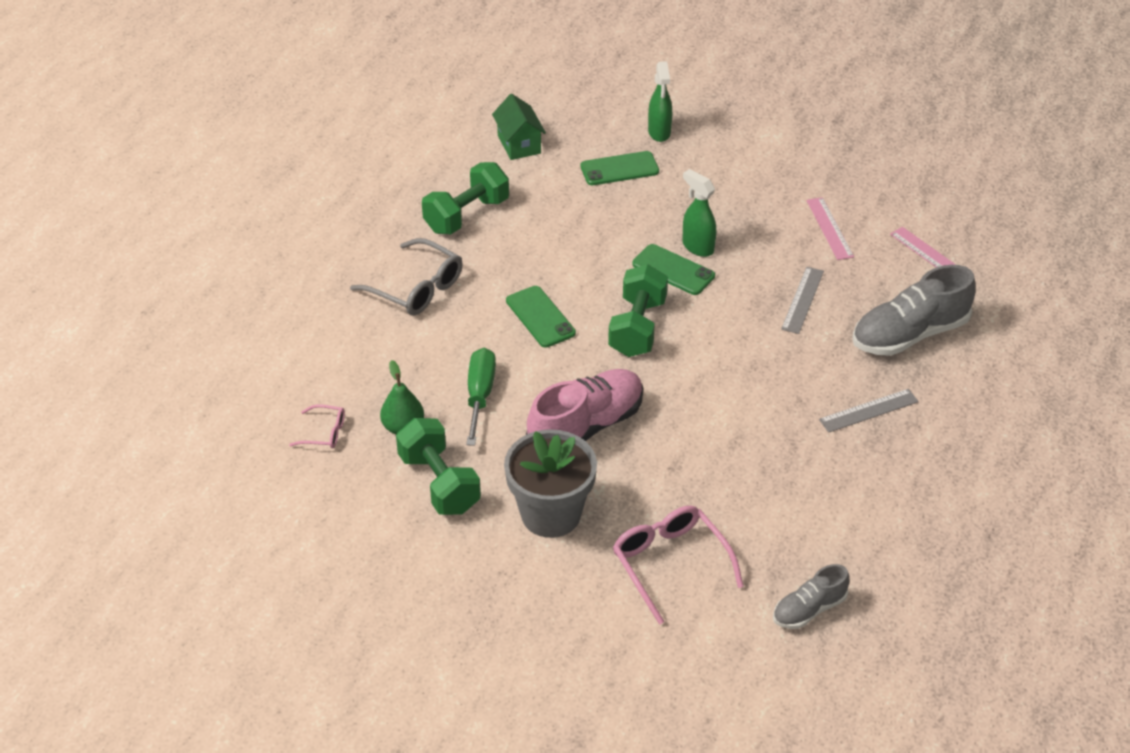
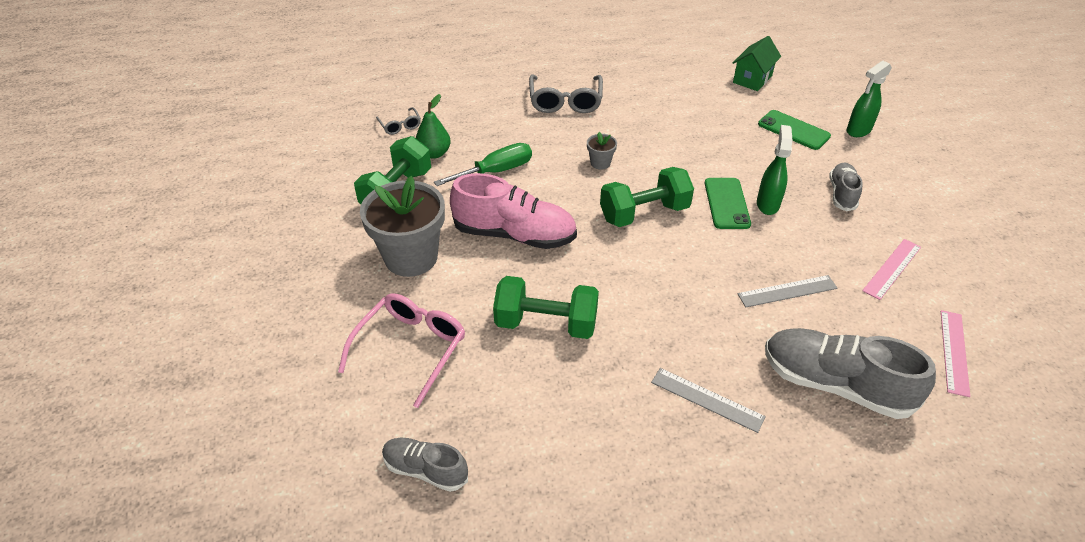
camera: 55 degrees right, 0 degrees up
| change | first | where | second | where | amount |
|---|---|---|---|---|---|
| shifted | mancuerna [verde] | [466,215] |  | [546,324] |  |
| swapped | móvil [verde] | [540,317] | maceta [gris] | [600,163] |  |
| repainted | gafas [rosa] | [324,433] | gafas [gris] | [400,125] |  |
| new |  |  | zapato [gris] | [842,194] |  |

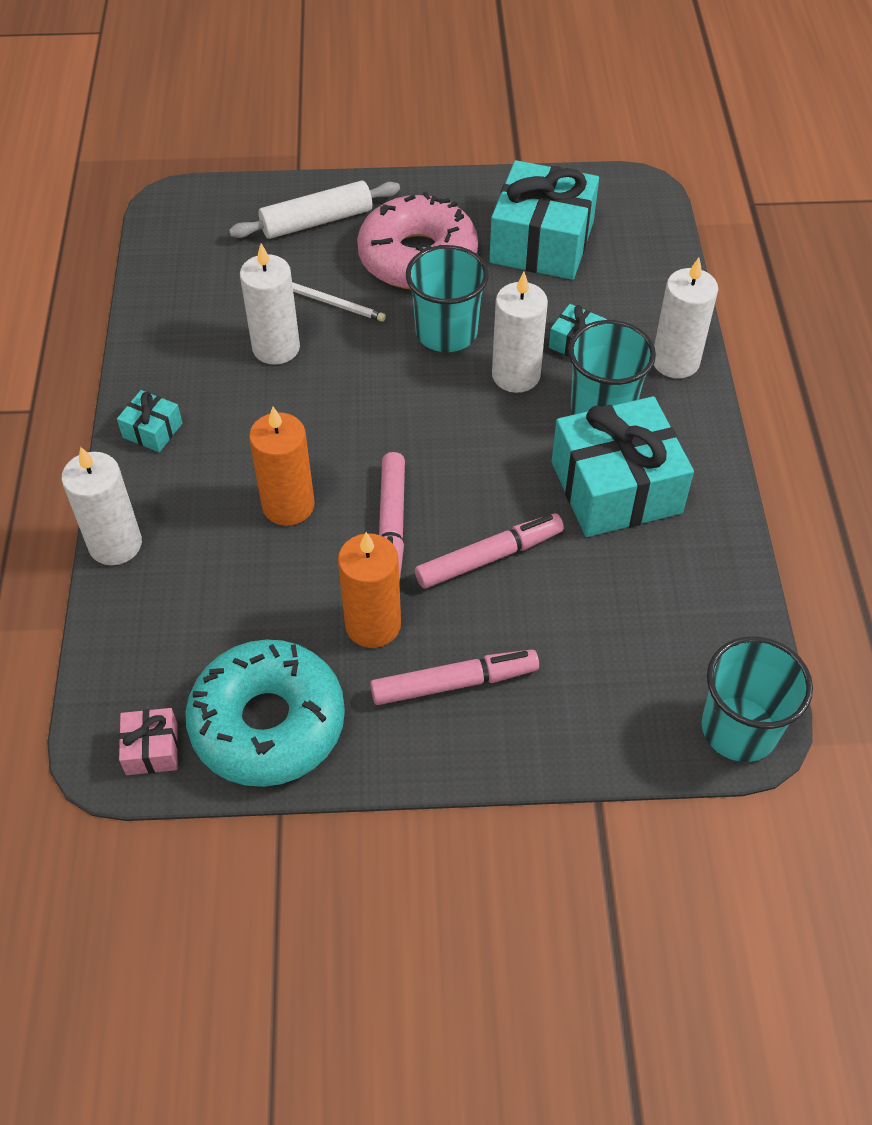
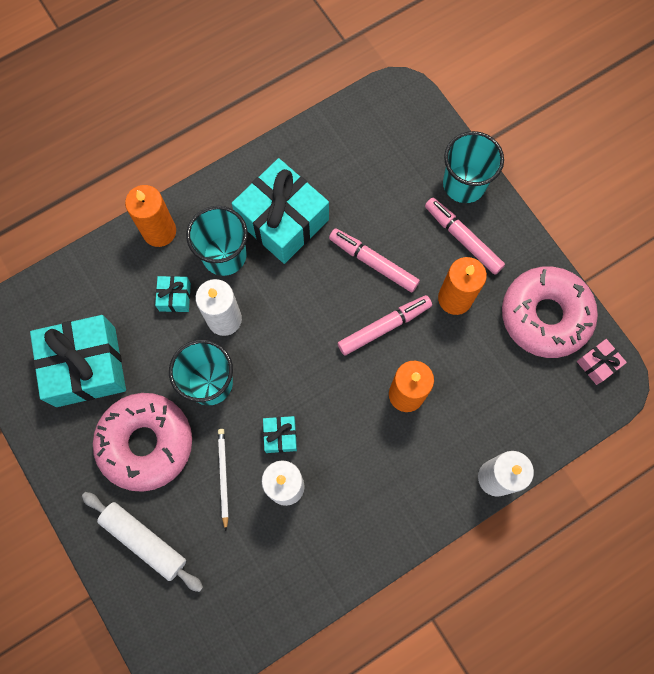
camera: 120 degrees left, 20 degrees up
| change | first | where | second | where | amount |
|---|---|---|---|---|---|
| repainted | vela [blanco] | [675,361] | vela [naranja] | [159,231] |  |
| shifted | regalo [turquesa] | [152,430] |  | [280,436] |  |
| shifted | vaso [turquesa] | [739,729] |  | [464,184] |  |
| repainted | rosquilla [turquesa] | [268,723] | rosquilla [rosa] | [545,315] |  |

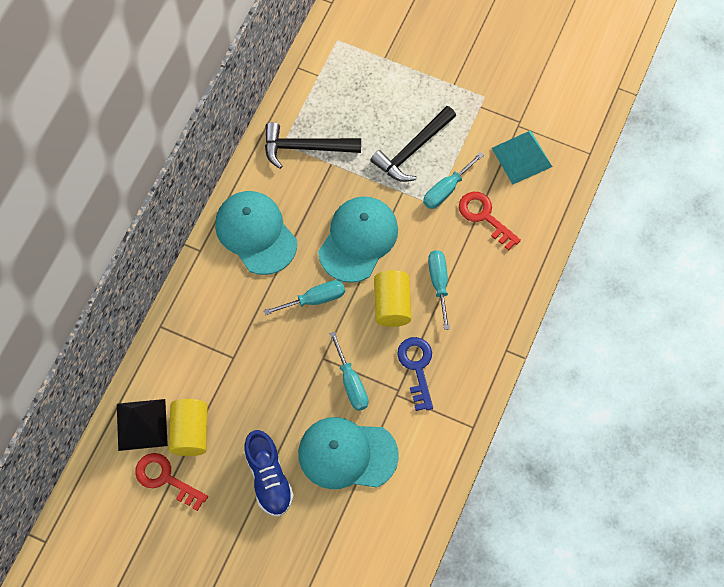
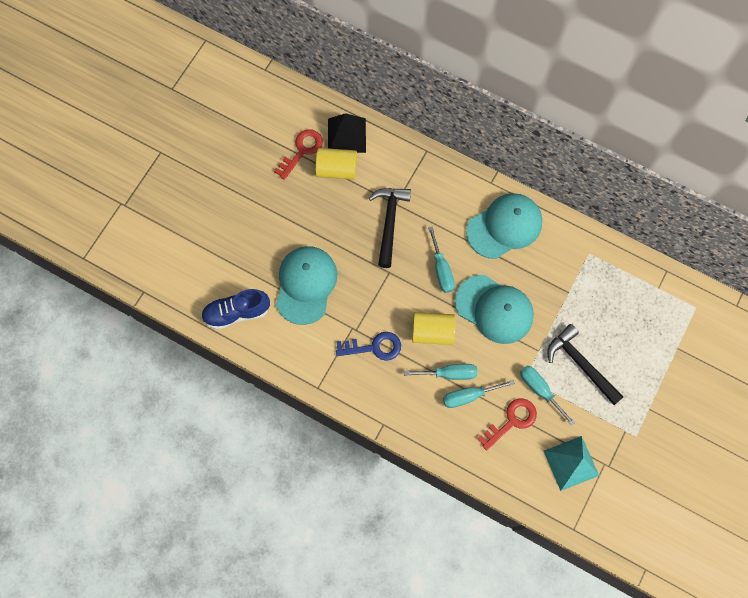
camera: 95 degrees right, 5 degrees up
| change | first | where | second | where | amount |
|---|---|---|---|---|---|
| shifted | martillo [negro] | [305,147] |  | [389,222] |  |
| shifted | destornillador [turquesa] | [351,383] |  | [468,396] |  |
| shifted | zapato [azul] | [268,478] |  | [237,312] |  |

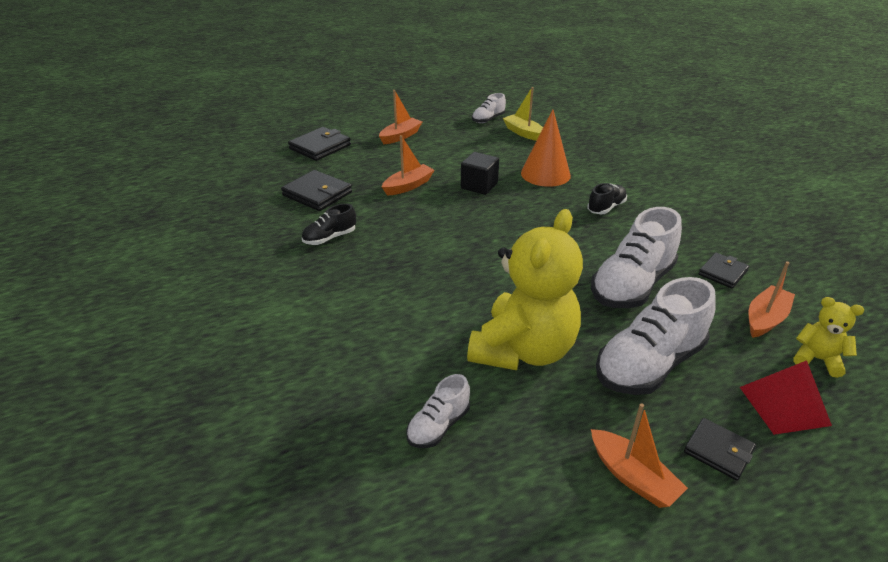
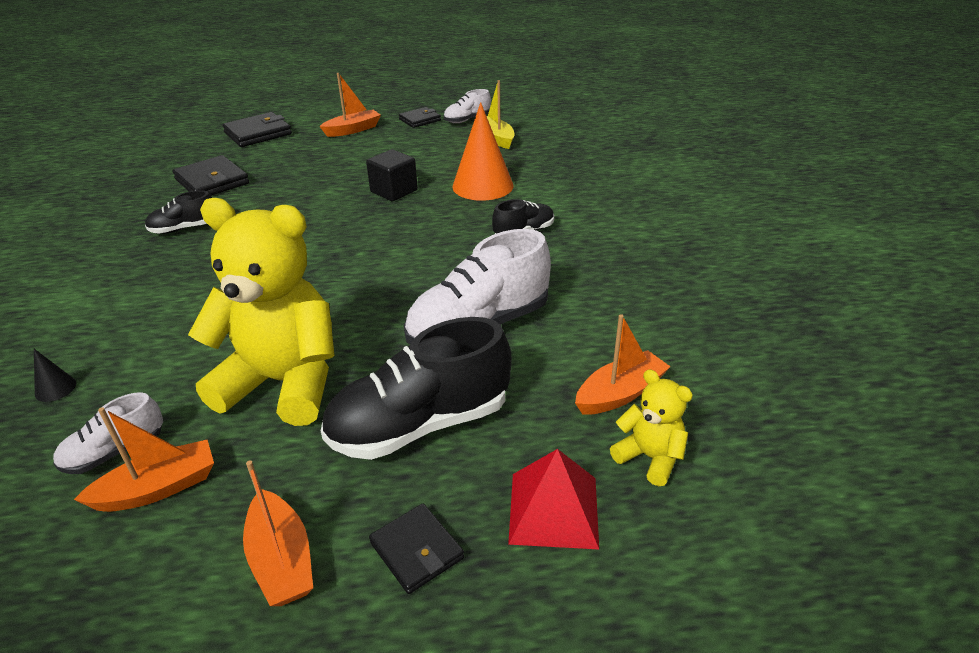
camera: 15 degrees right, 0 degrees up
| change | first | where | second | where | amount |
|---|---|---|---|---|---|
| shifted | barco [naranja] | [408,186] |  | [158,488] |  |
| rotated | osito [amarillo] | [523,350] |  | [284,382] | 120 degrees counterclockwise |
| shifted | cartera [negro] | [722,272] |  | [420,120] |  |
| repainted | zapato [blanco] | [649,364] | zapato [negro] | [420,425] |  |
| new |  |  | cono [negro] | [55,388] |  |

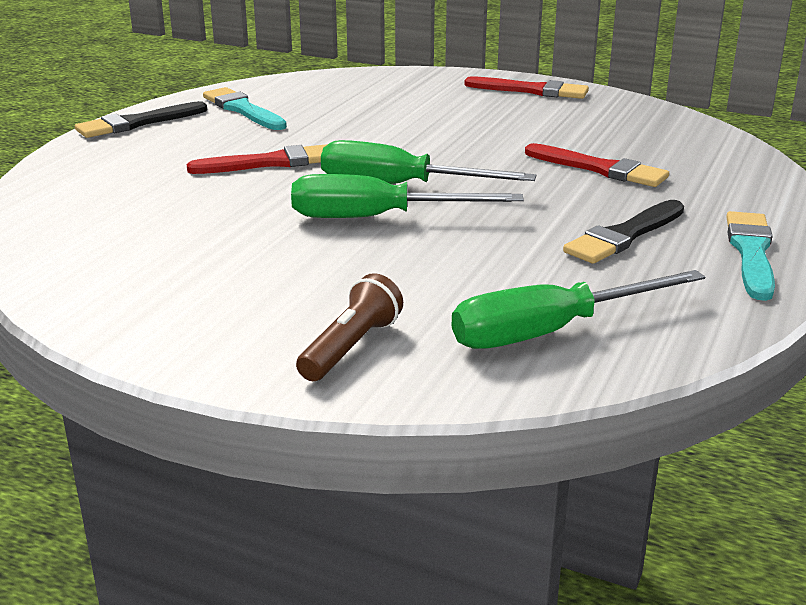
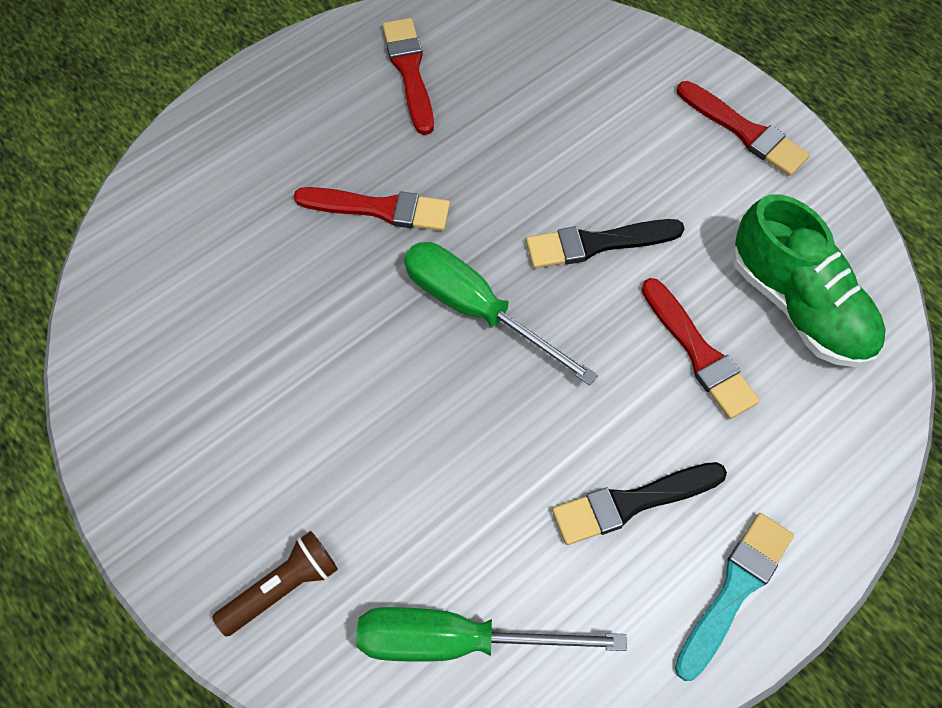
camera: 25 degrees right, 35 degrees up
| change | first | where | second | where | amount |
|---|---|---|---|---|---|
| repainted | pincel [turquesa] | [243,110] | pincel [rojo] | [409,71] |  |
| shifted | pincel [negro] | [137,123] |  | [597,243] |  |
| gone | destornillador [verde] | [377,218] |  |  |  |
| new |  |  | zapato [verde] | [798,305] |  |

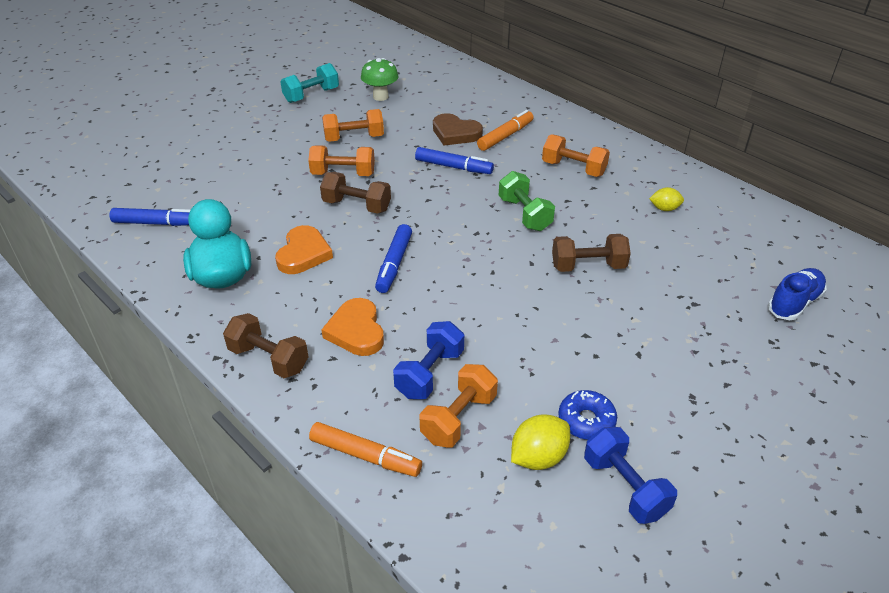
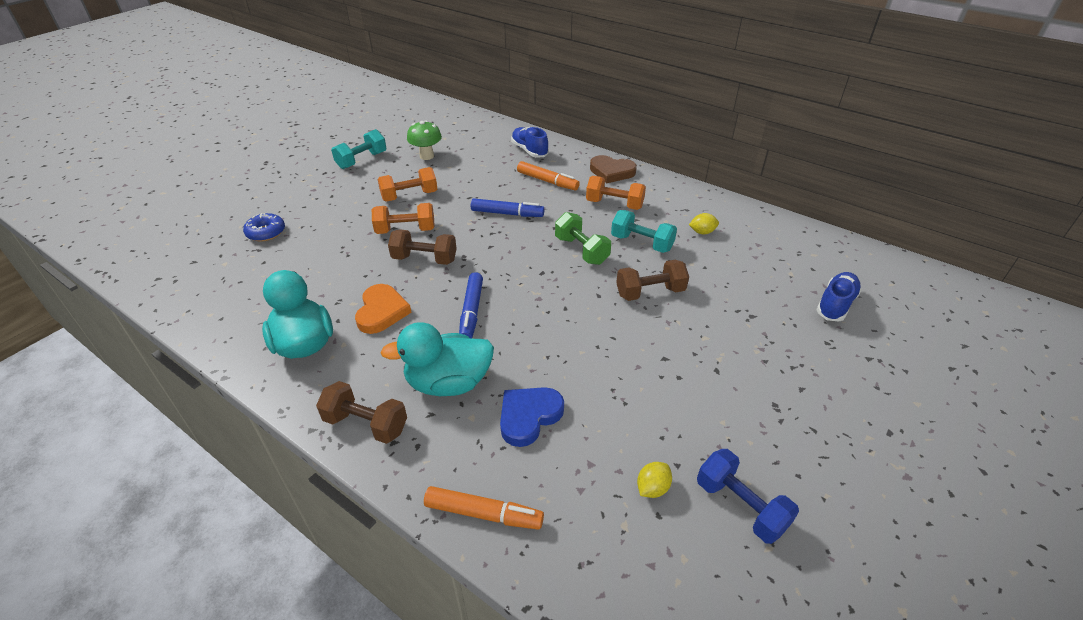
camera: 10 degrees left, 0 degrees up
| change | first | where | second | where | amount |
|---|---|---|---|---|---|
| rotated | rotulador [naranja] | [505,136] |  | [547,181] | 90 degrees clockwise |
| shifted | corazón [marrón] | [455,133] |  | [611,172] |  |
| gone | rotulador [azul] | [156,223] |  |  |  |
| swapped | corazón [naranja] | [356,331] | pato [turquesa] | [448,383] |  |
| swapped | mancuerna [azul] | [429,373] | corazón [azul] | [529,416] |  |
| gone | mancuerna [naranja] | [459,418] |  |  |  |
| shifted | rosquilla [azul] | [586,421] |  | [266,232] |  |
| scaled | limón [amarillo] | [538,457] |  | [652,488] | x0.64 |
| new |  |  | zapato [azul] | [529,150] |  |
| new |  |  | mancuerna [turquesa] | [641,243] |  |

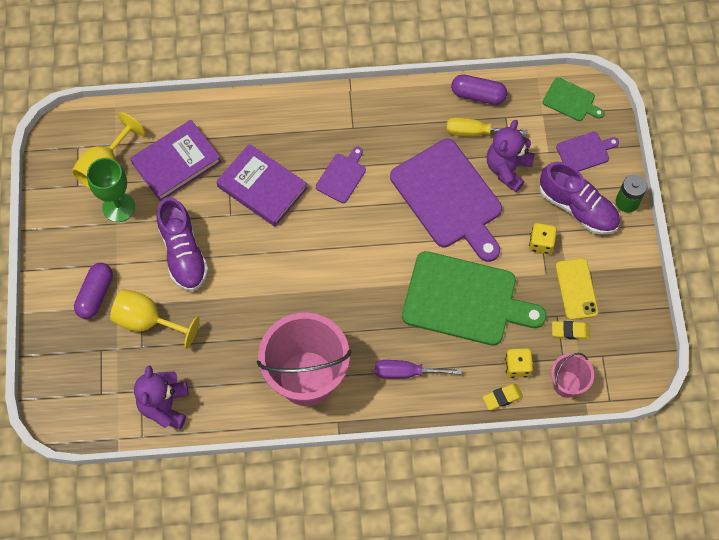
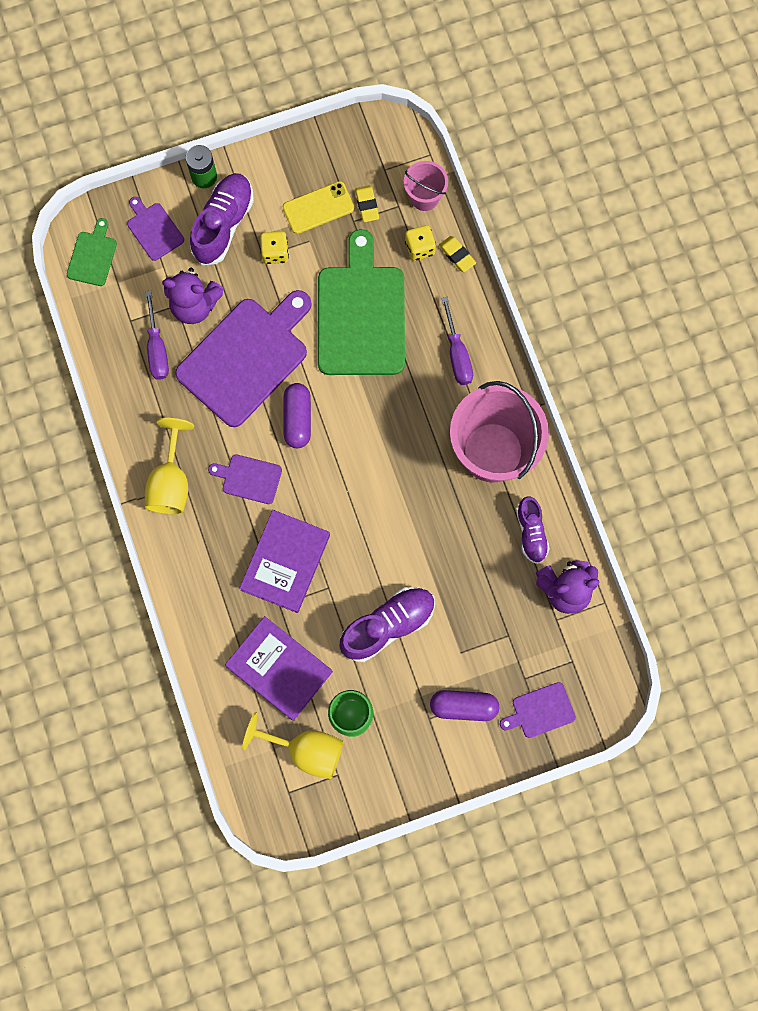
camera: 105 degrees left, 10 degrees up
| change | first | where | second | where | amount |
|---|---|---|---|---|---|
| shifted | cápsula [morado] | [478,95] |  | [297,419] |  |
| repainted | destornillador [amarillo] | [475,132] | destornillador [morado] | [157,348] |  |
| shifted | copa [amarillo] | [147,321] |  | [171,482] |  |
| new |  |  | zapato [morado] | [531,533] |  |
| new |  |  | tabla de cortar [morado] | [540,711] |  |

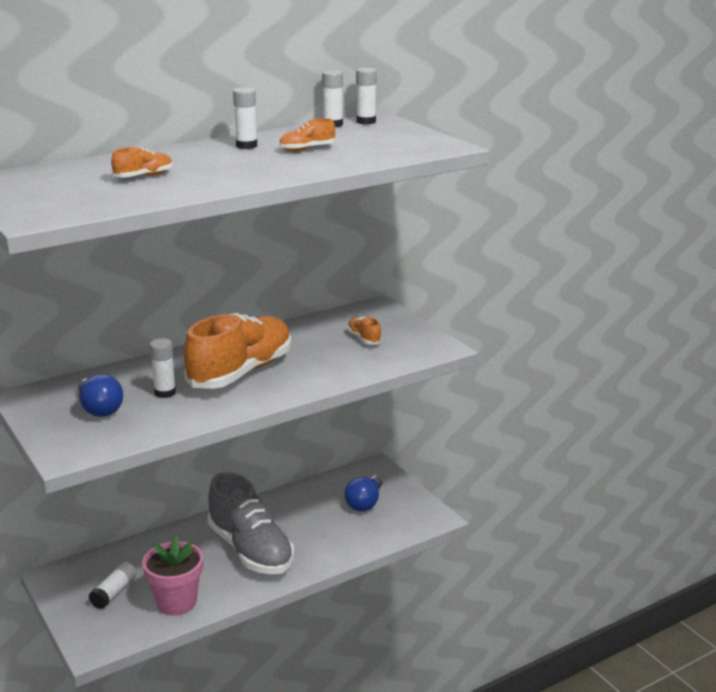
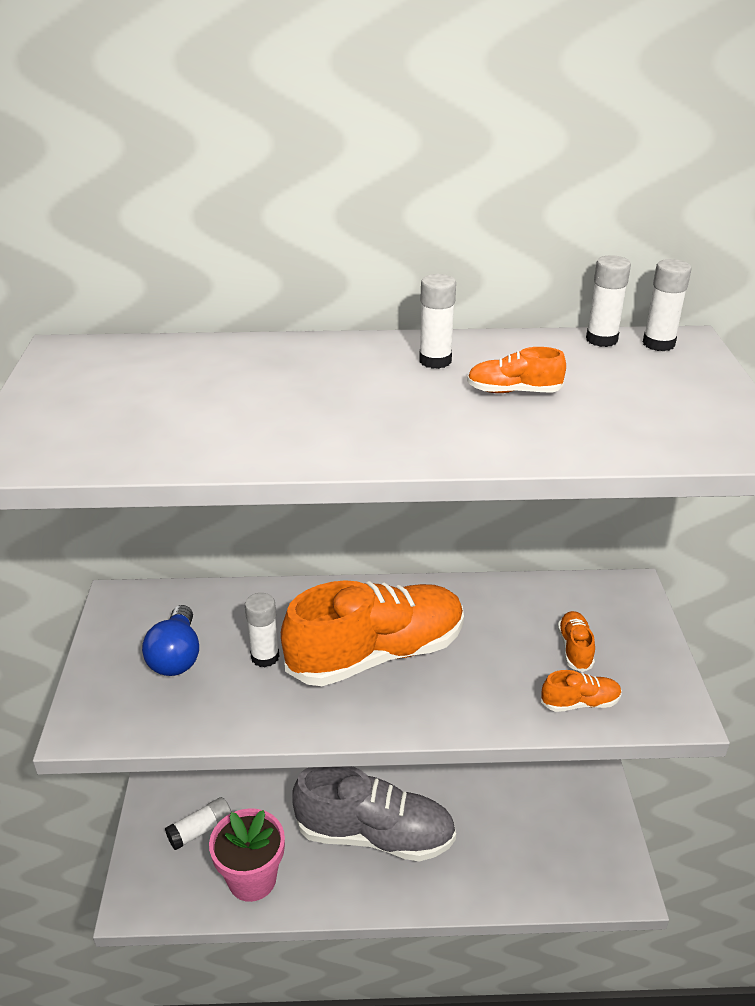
camera: 30 degrees right, 10 degrees up
| change | first | where | second | where | amount |
|---|---|---|---|---|---|
| shifted | zapato [naranja] | [144,176] |  | [580,703] |  |
| rotated | zapato [gris] | [250,550] |  | [375,835] | 75 degrees counterclockwise |
| gone | bombilla [azul] | [365,503] |  |  |  |

